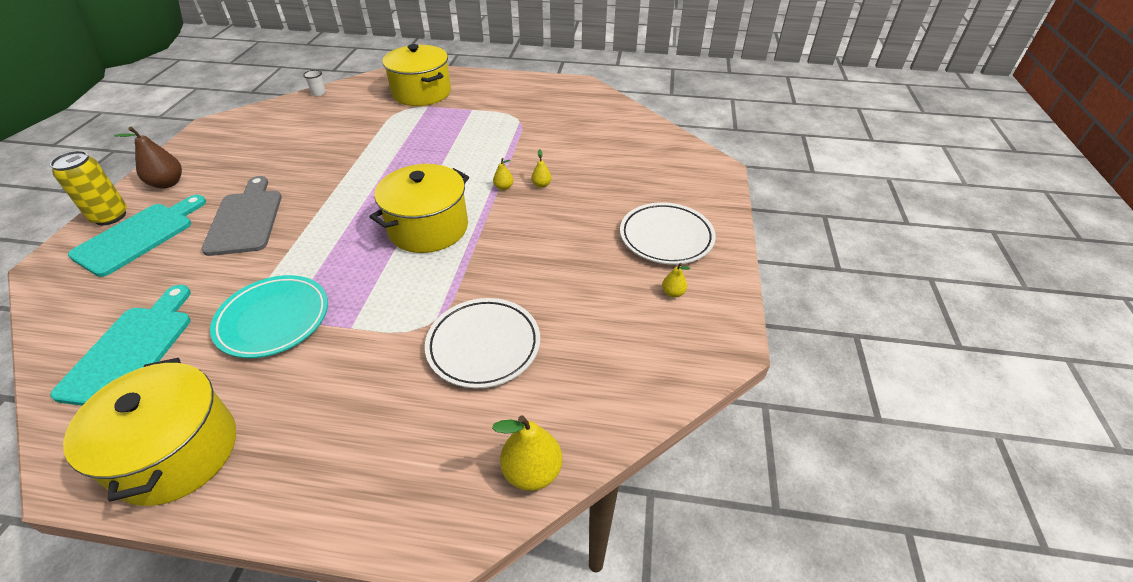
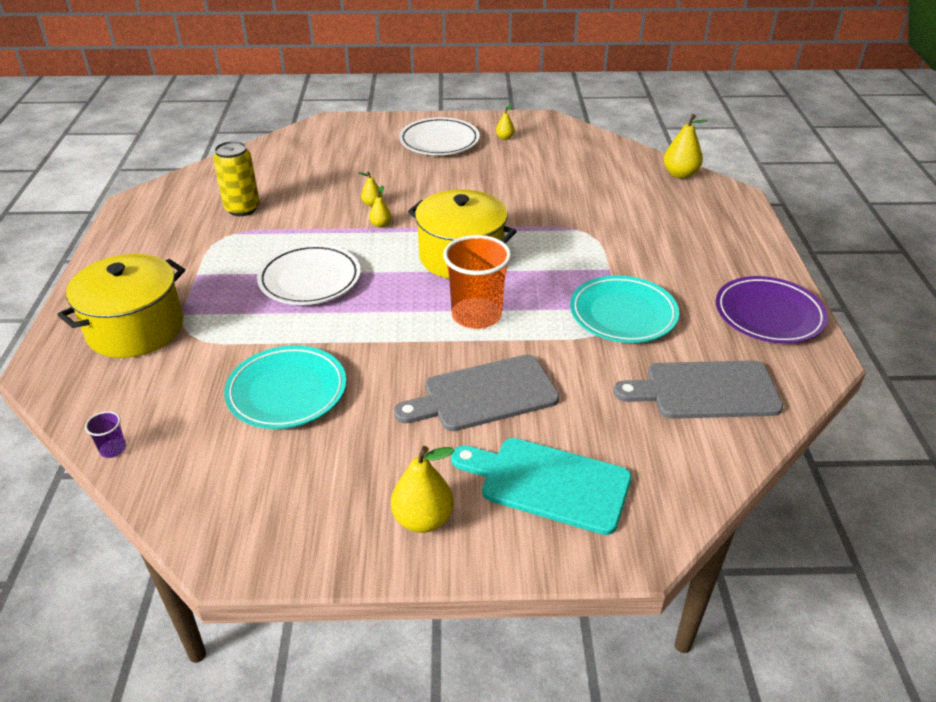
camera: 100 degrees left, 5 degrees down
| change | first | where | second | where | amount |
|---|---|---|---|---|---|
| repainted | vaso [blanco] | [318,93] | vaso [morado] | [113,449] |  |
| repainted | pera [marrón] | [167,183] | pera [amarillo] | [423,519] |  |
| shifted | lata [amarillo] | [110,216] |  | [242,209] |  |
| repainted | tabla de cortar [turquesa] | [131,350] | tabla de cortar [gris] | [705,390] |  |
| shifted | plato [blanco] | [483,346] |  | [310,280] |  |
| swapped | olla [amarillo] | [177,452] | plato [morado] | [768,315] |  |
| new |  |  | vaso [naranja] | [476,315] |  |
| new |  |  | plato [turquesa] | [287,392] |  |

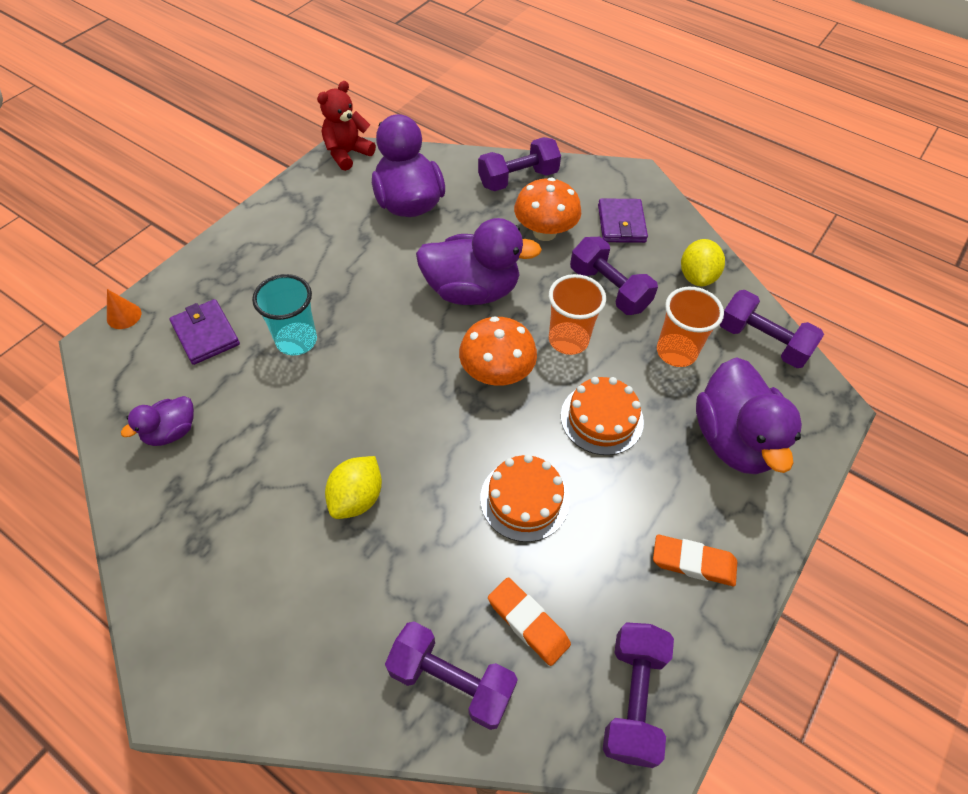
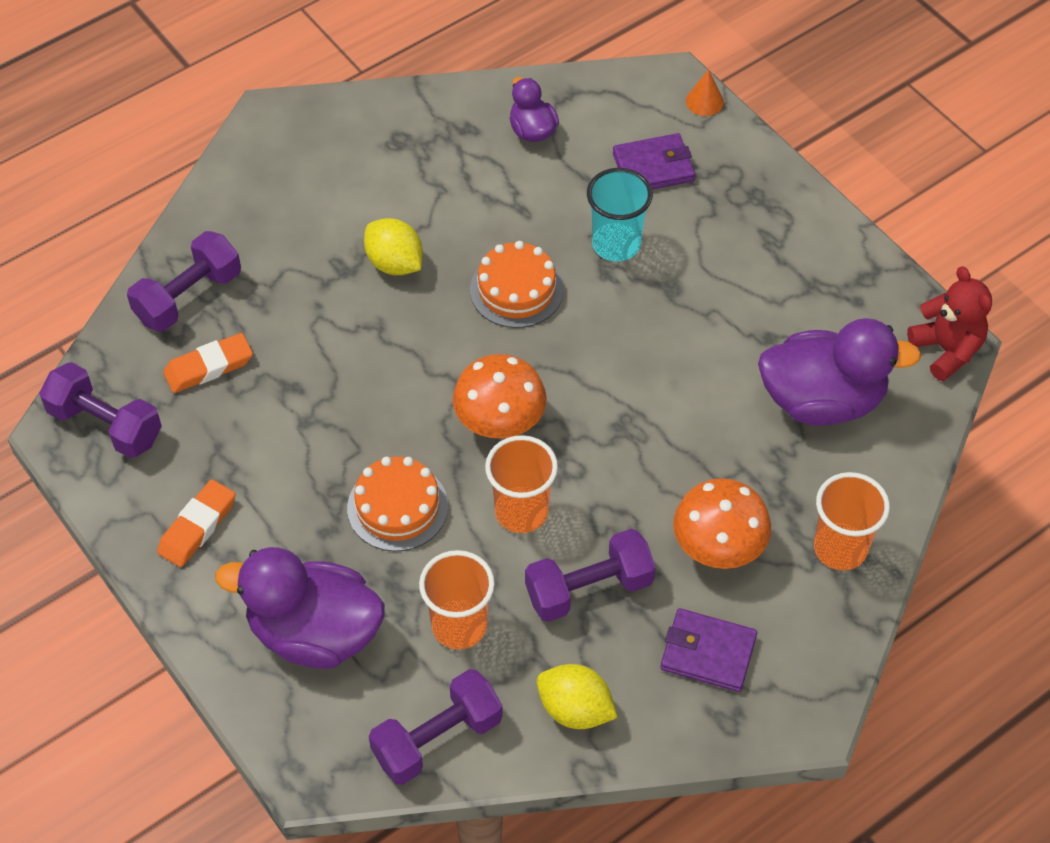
camera: 110 degrees right, 0 degrees up
| change | first | where | second | where | amount |
|---|---|---|---|---|---|
| swapped | mancuerna [morado] | [518,179] | vaso [naranja] | [840,548] |  |
| gone | pato [morado] | [472,290] |  |  |  |
| shifted | tarta [naranja] | [524,499] |  | [516,289] |  |

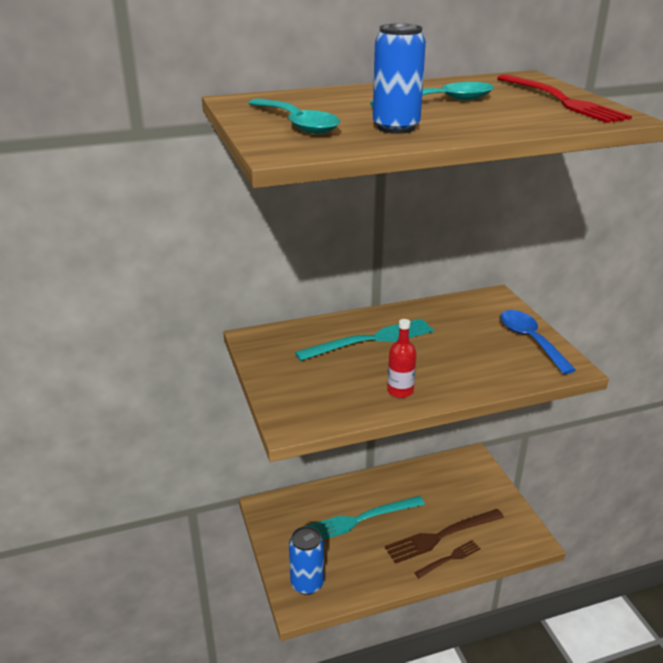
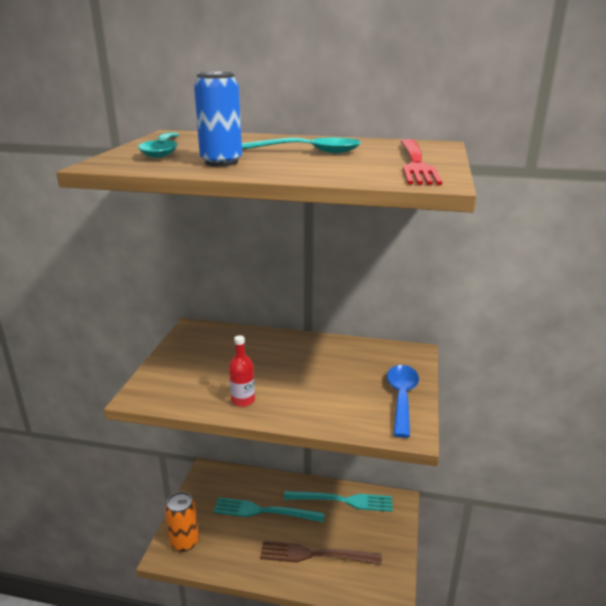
camera: 30 degrees right, 5 degrees down
| change | first | where | second | where | amount |
|---|---|---|---|---|---|
| shifted | tenedor [turquesa] | [370,340] |  | [342,500] |  |
| repainted | lata [azul] | [307,583] | lata [naranja] | [185,542] |  |
| gone | tenedor [marrón] | [449,559] |  |  |  |

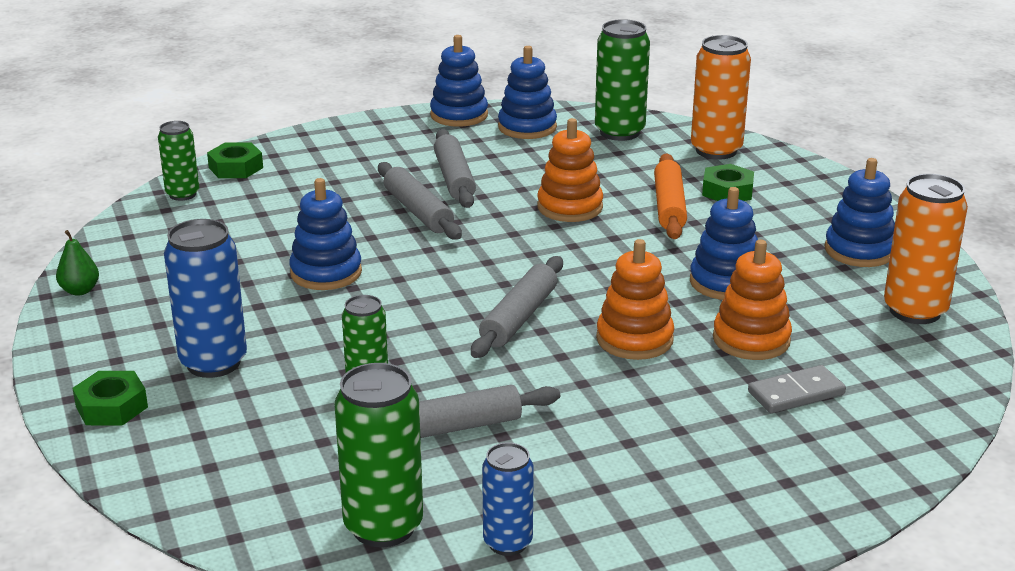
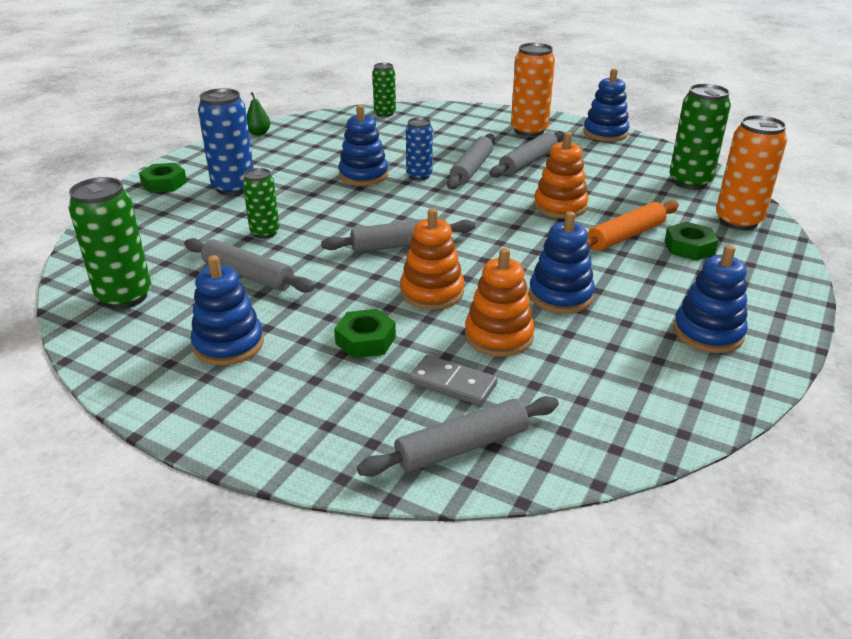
camera: 50 degrees right, 5 degrees up
| change | first | where | second | where | amount |
|---|---|---|---|---|---|
| shifted | juguete apilable [azul] | [527,127] |  | [228,344] |  |
| shifted | tuerca [verde] | [236,168] |  | [365,340] |  |
| shifted | lata [naranja] | [915,311] |  | [529,131] |  |
| shifted | lata [azul] | [507,542] |  | [419,176] |  |
| new |  |  | rodillo [gris] | [462,447] |  |

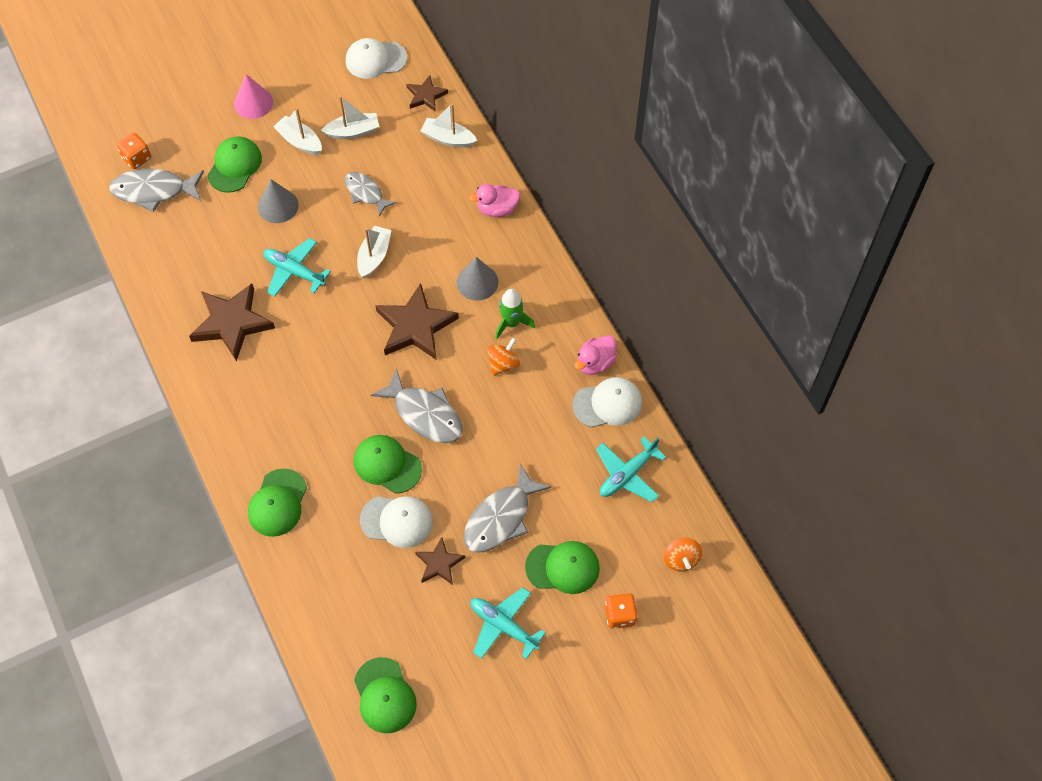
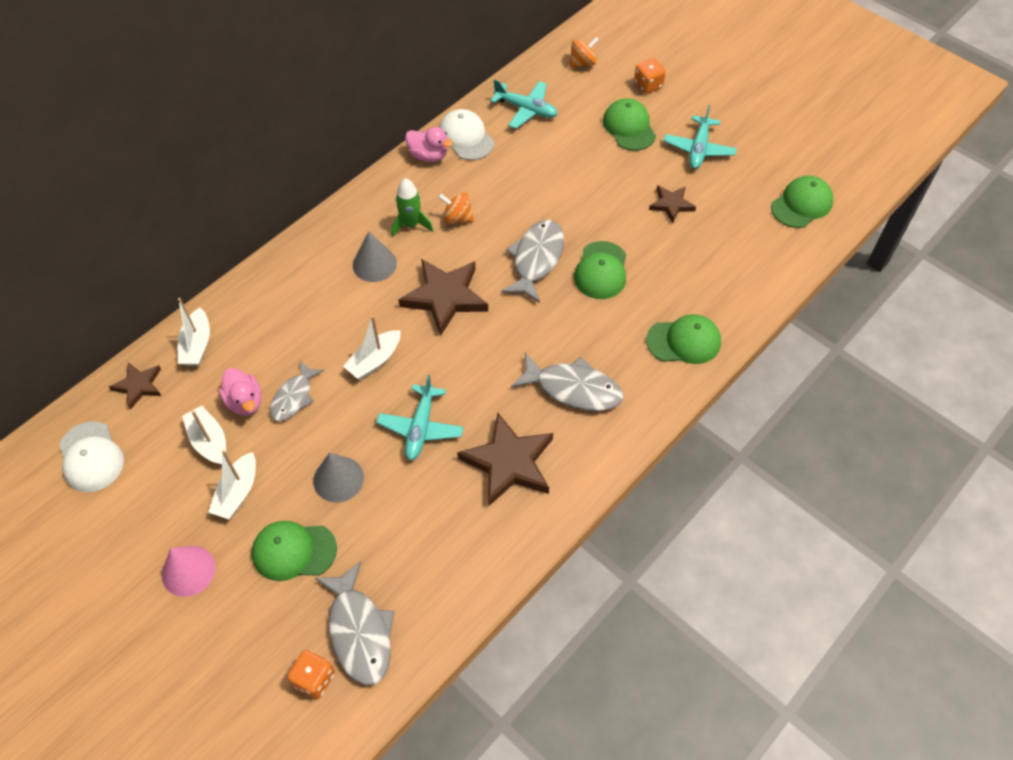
camera: 110 degrees left, 5 degrees down
| change | first | where | second | where | amount |
|---|---|---|---|---|---|
| shifted | pato [rosa] | [497,209] |  | [245,401] |  |
| rotated | barco [blanco] | [374,256] |  | [374,360] | 45 degrees counterclockwise |
| shifted | pez [gris] | [501,517] |  | [573,389] |  |
| gone | gorra [blanco] | [397,521] |  |  |  |

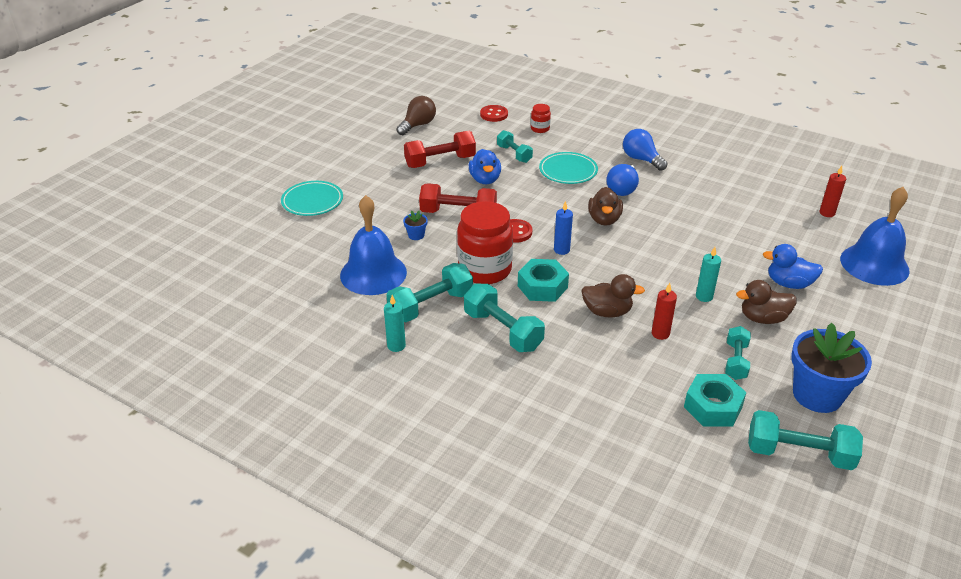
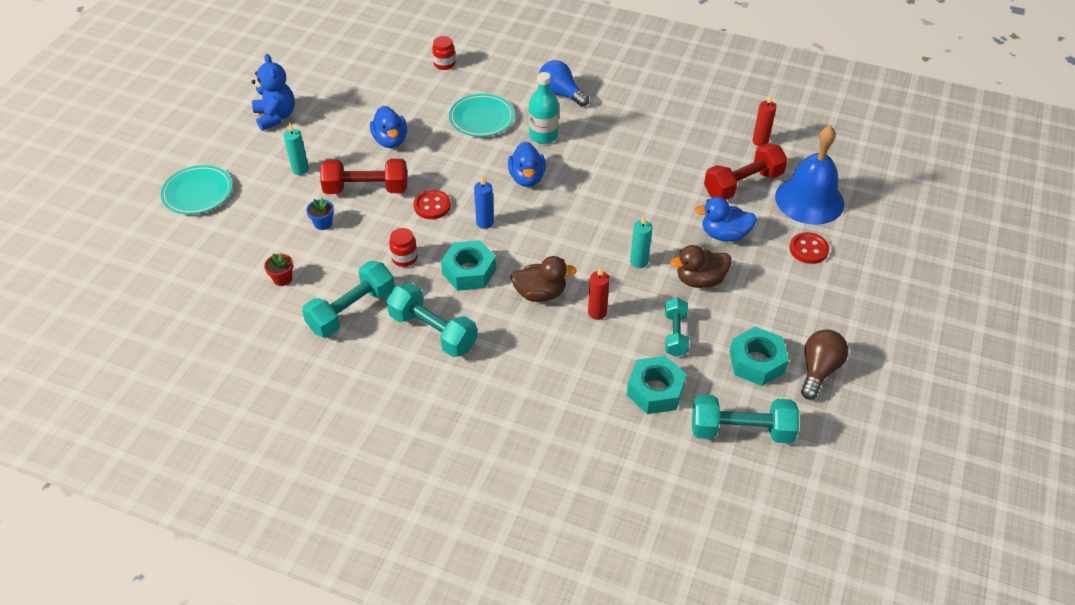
camera: 10 degrees left, 10 degrees up
| change | first | where | second | where | amount |
|---|---|---|---|---|---|
| shifted | bombilla [marrón] | [418,125] |  | [818,370] |  |
| shifted | botón [rojo] | [494,114] |  | [808,249] |  |
| gone | mancuerna [turquesa] | [514,154] |  |  |  |
| shifted | mancuerna [rojo] | [440,162] |  | [743,184] |  |
| swapped | bombilla [azul] | [622,189] | botella [turquesa] | [543,136] |  |
| repainted | pato [marrón] | [604,220] | pato [azul] | [527,178] |  |
| swapped | campana [azul] | [373,273] | maceta [rojo] | [282,279] |  |
| scaled | tarro [rojo] | [485,270] |  | [404,258] | x0.44 |
| shifted | vela [turquesa] | [396,346] |  | [300,169] |  |
| swapped | maceta [azul] | [817,395] | tuerca [turquesa] | [756,362] |  |
| new |  |  | osito [azul] | [276,117] |  |

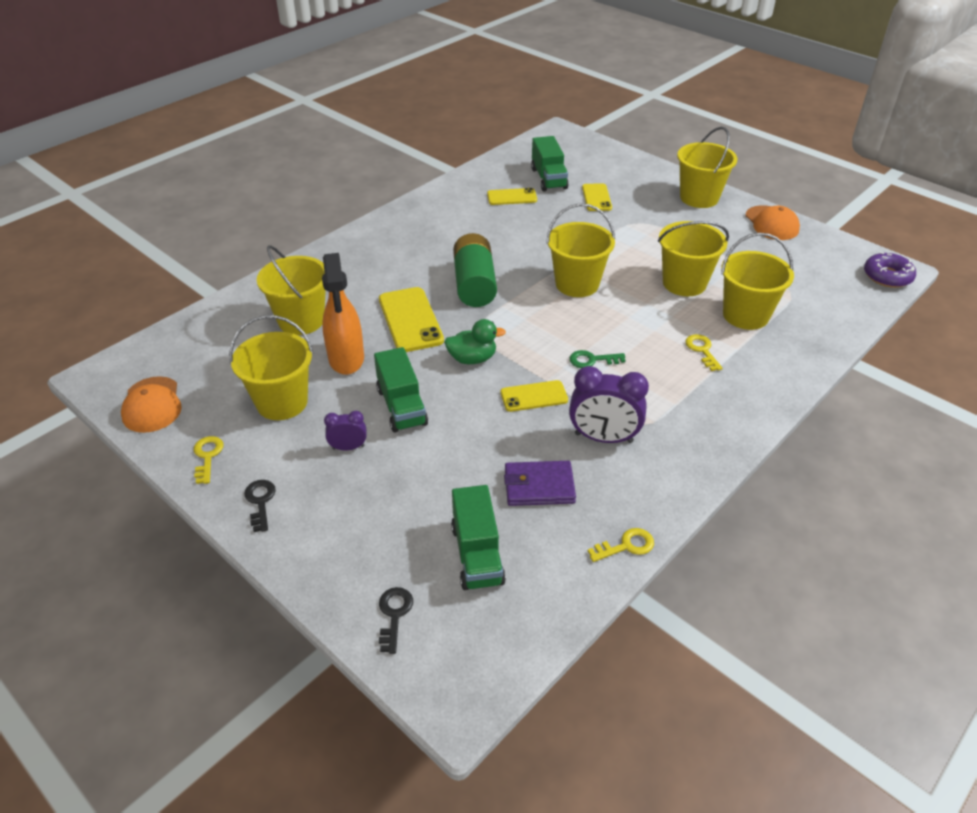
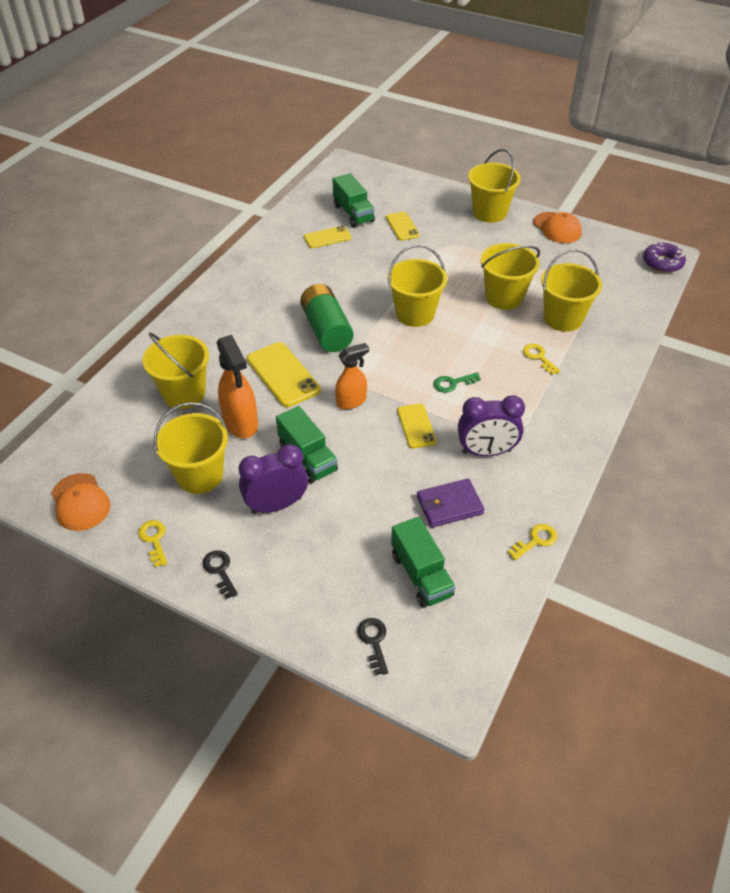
camera: 15 degrees left, 5 degrees up
| change | first | where | second | where | amount |
|---|---|---|---|---|---|
| swapped | pato [verde] | [472,359] | pulverizador [naranja] | [351,401] |  |
| rotated | móvil [amarillo] | [534,396] |  | [416,426] | 75 degrees counterclockwise |
| scaled | despertador [morado] | [348,447] |  | [276,505] | x1.86 |

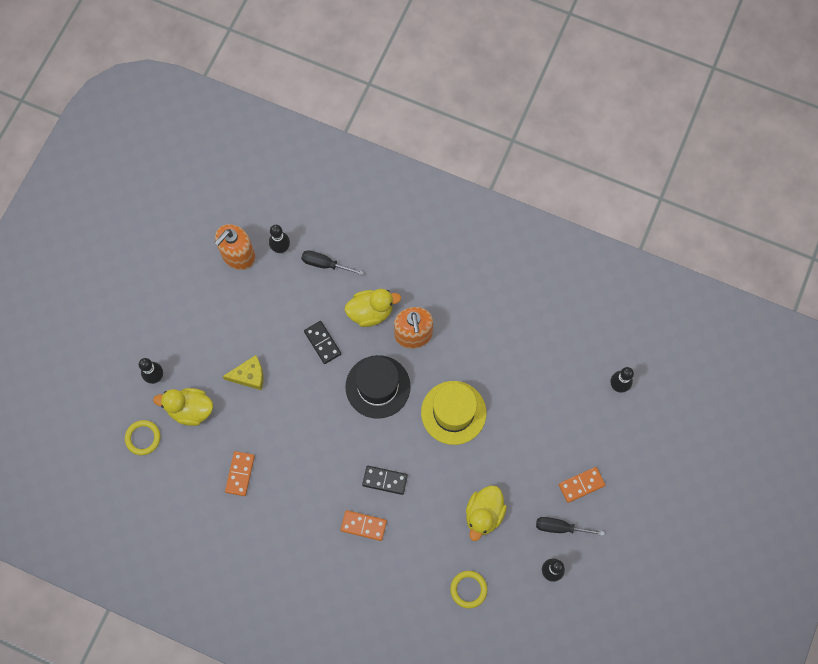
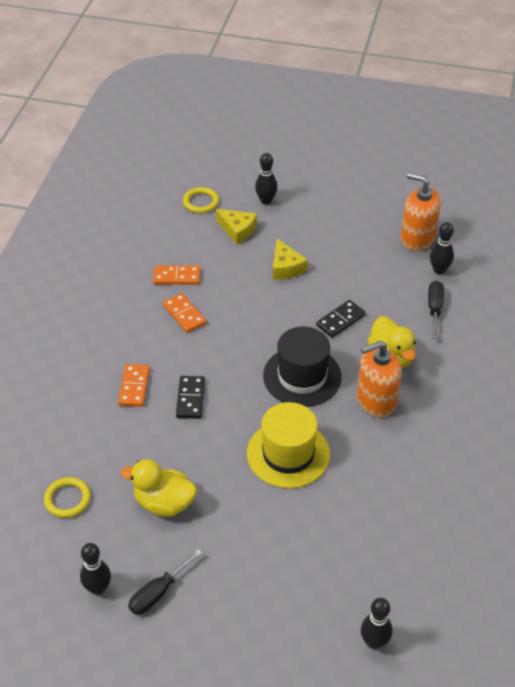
camera: 80 degrees right, 25 degrees down
| change | first | where | second | where | amount |
|---|---|---|---|---|---|
| swapped | pato [amarillo] | [190,410] | queso [amarillo] | [237,230] |  |
| shifted | ficha de dominó [naranja] | [581,485] |  | [184,315] |  |
| rotated | destornillador [negro] | [560,527] |  | [158,592] | 135 degrees counterclockwise |

